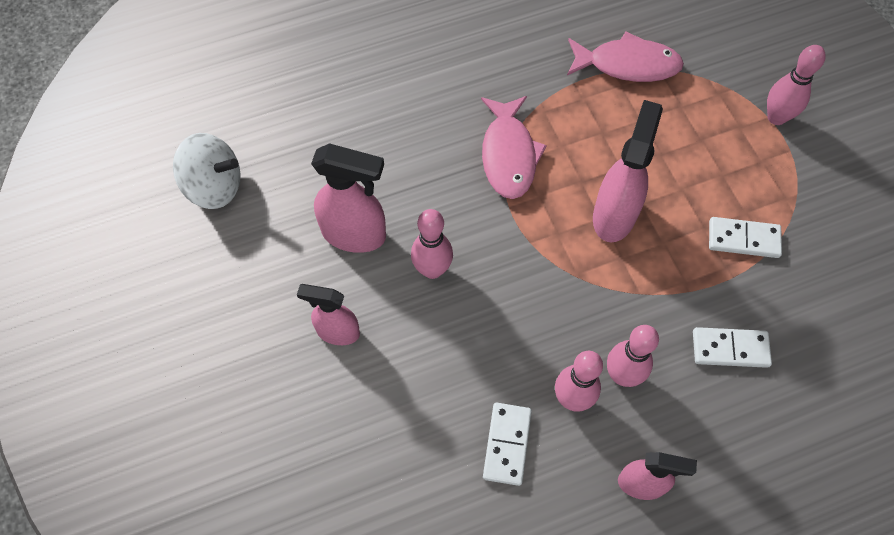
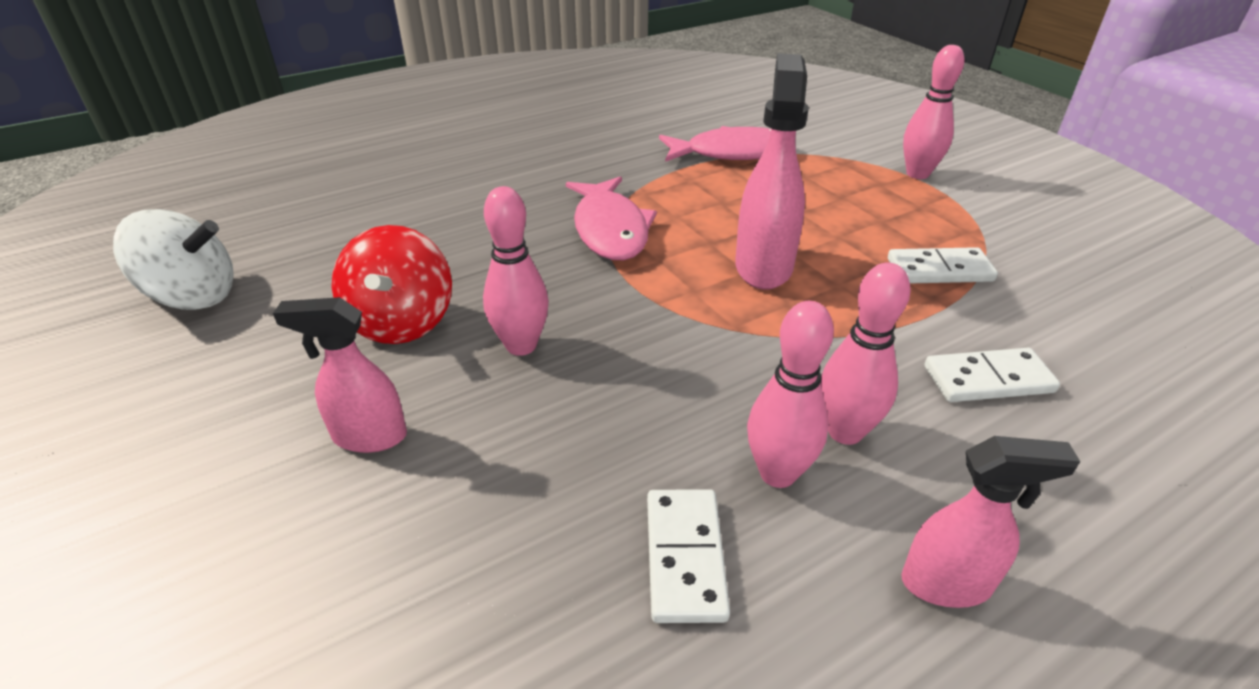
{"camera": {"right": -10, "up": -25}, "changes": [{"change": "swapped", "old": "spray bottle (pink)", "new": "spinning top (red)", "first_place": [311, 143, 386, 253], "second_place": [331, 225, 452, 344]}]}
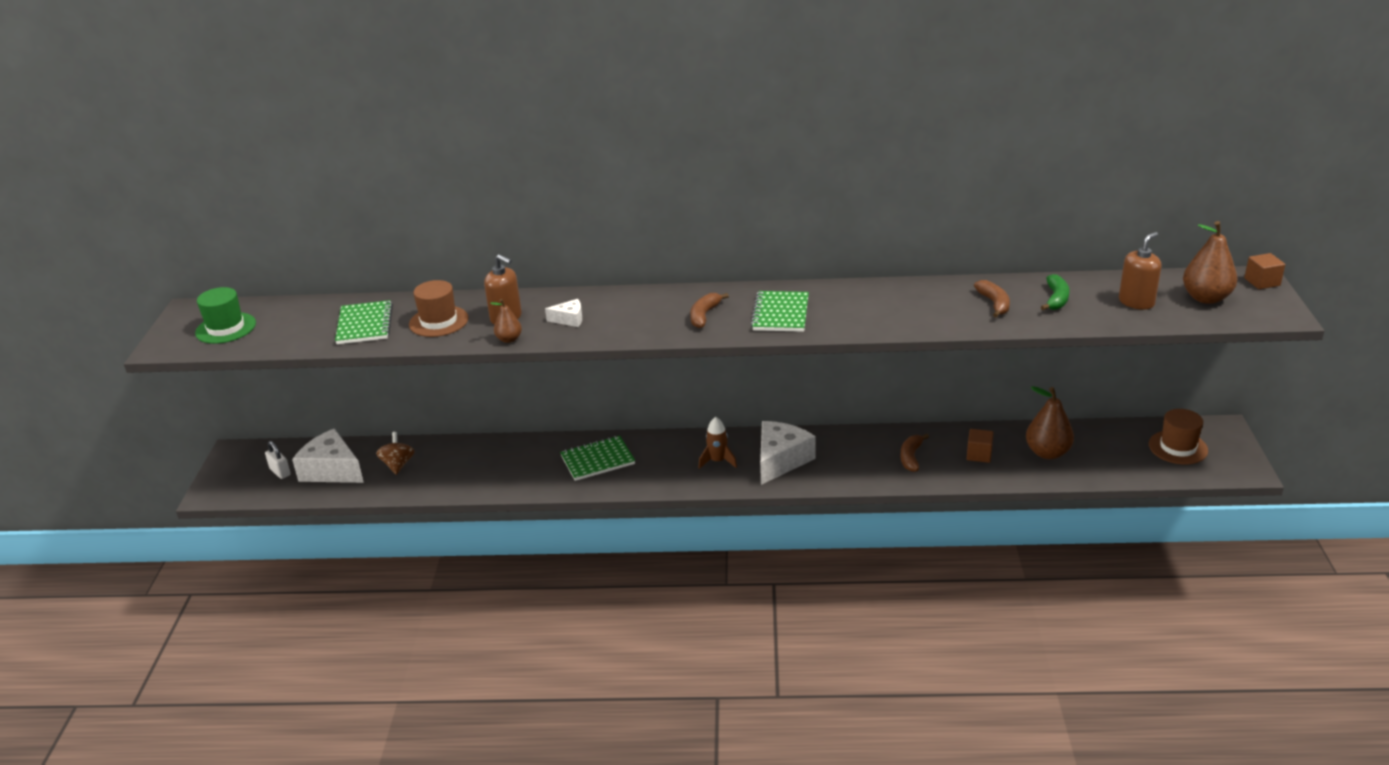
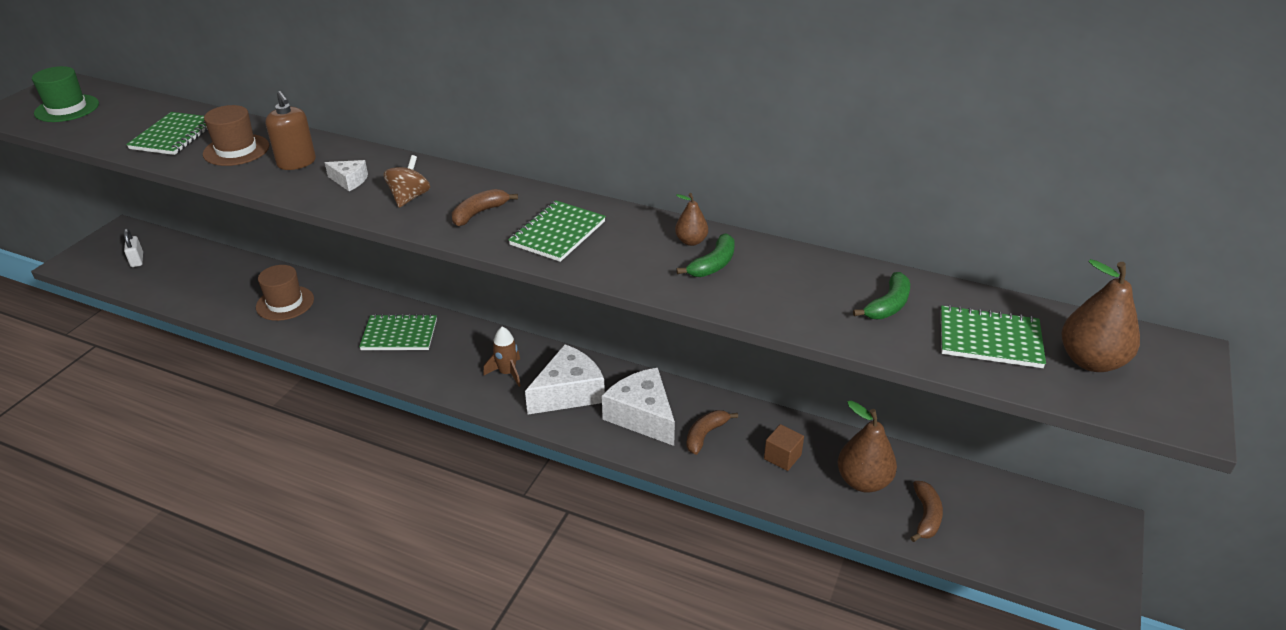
{"camera": {"right": 20, "up": 5}, "changes": [{"change": "gone", "old": "cube (brown)", "first_place": [1244, 253, 1285, 289]}, {"change": "new", "new": "banana (green)", "second_place": [676, 233, 735, 277]}, {"change": "shifted", "old": "cheese (white)", "first_place": [292, 428, 364, 483], "second_place": [602, 368, 675, 446]}, {"change": "shifted", "old": "spinning top (brown)", "first_place": [376, 432, 415, 475], "second_place": [383, 155, 430, 208]}, {"change": "shifted", "old": "pear (brown)", "first_place": [490, 299, 522, 343], "second_place": [675, 193, 708, 246]}, {"change": "shifted", "old": "banana (brown)", "first_place": [974, 280, 1010, 317], "second_place": [910, 481, 943, 542]}, {"change": "shifted", "old": "hat (brown)", "first_place": [1149, 409, 1208, 464], "second_place": [256, 265, 314, 321]}, {"change": "swapped", "old": "soap dispenser (brown)", "new": "notebook (green)", "first_place": [1119, 232, 1162, 310], "second_place": [941, 305, 1046, 368]}]}
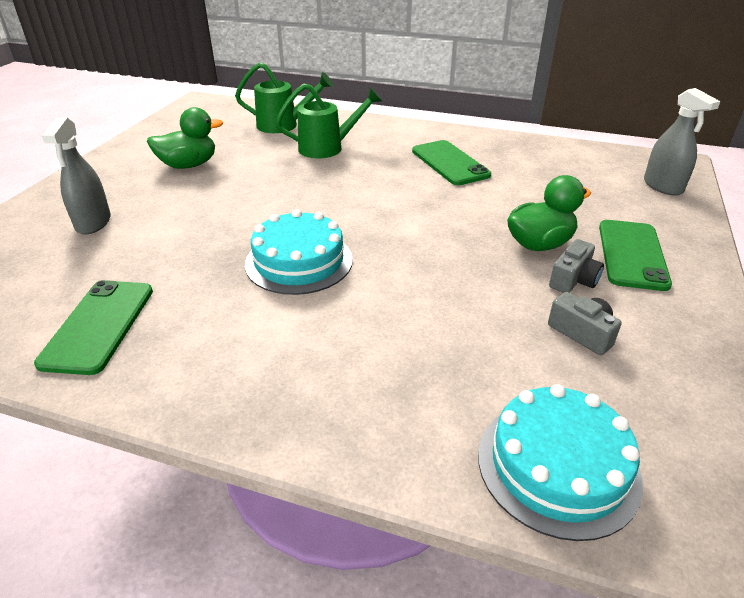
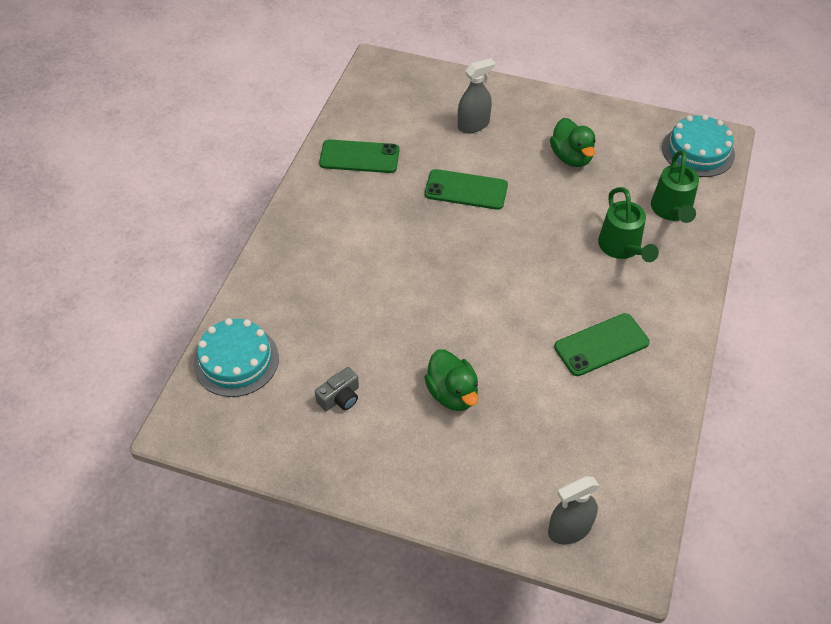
{"camera": {"right": 90, "up": 15}, "changes": [{"change": "gone", "old": "camera (grey)", "first_place": [549, 239, 604, 293]}, {"change": "shifted", "old": "cake (turquoise)", "first_place": [245, 209, 353, 295], "second_place": [662, 115, 735, 177]}, {"change": "shifted", "old": "phone (green)", "first_place": [599, 220, 672, 291], "second_place": [425, 169, 508, 210]}, {"change": "rotated", "old": "spray bottle (grey)", "first_place": [42, 118, 111, 235], "second_place": [458, 58, 495, 133], "degrees": 150}]}
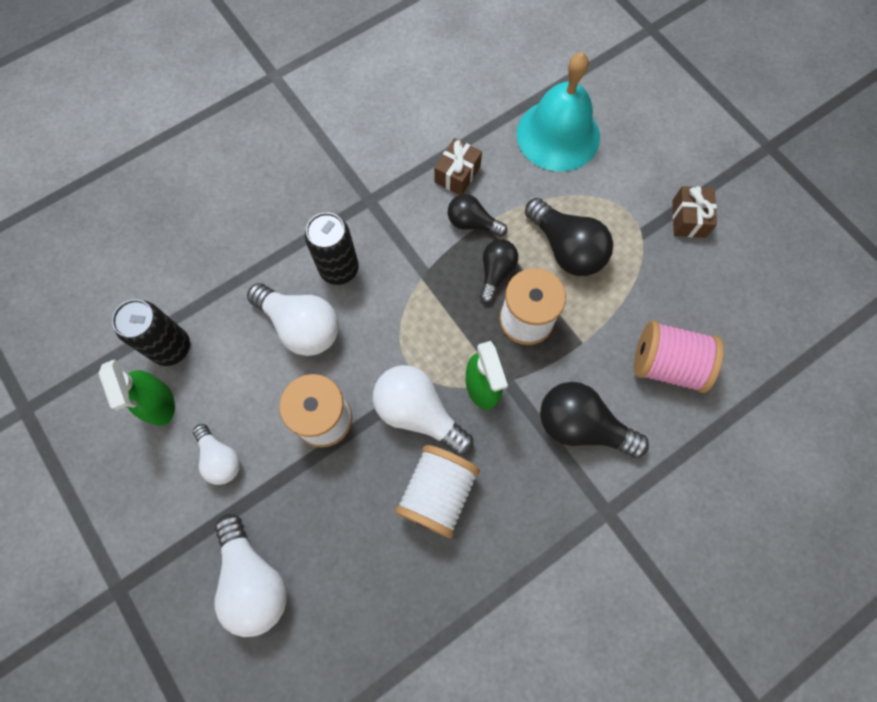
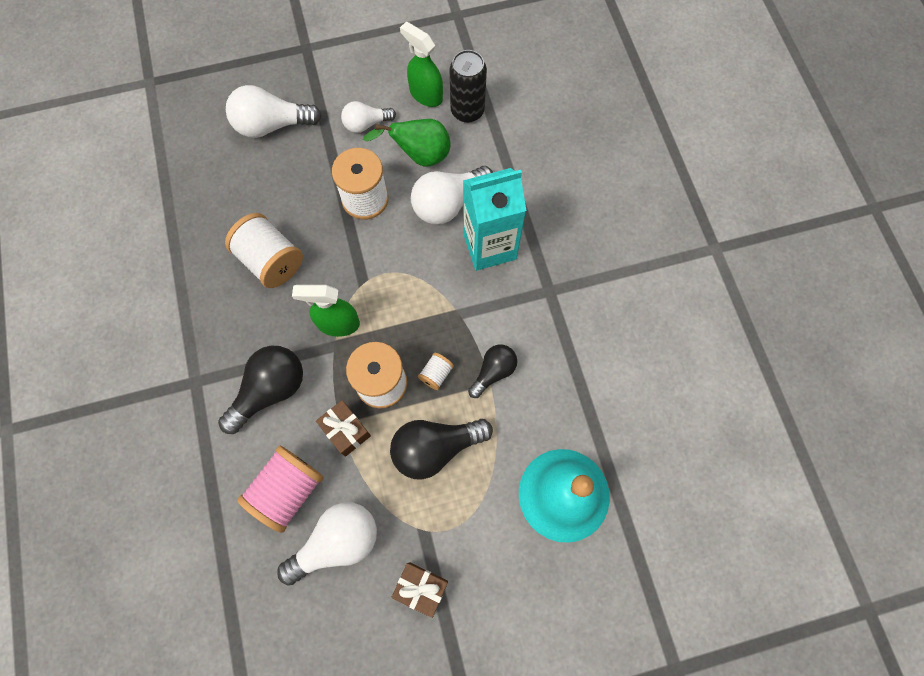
{"camera": {"right": 110, "up": 0}, "changes": [{"change": "new", "new": "pear (green)", "second_place": [363, 119, 451, 167]}, {"change": "shifted", "old": "light bulb (white)", "first_place": [373, 365, 473, 456], "second_place": [277, 502, 377, 586]}, {"change": "shifted", "old": "gift (brown)", "first_place": [434, 138, 482, 195], "second_place": [316, 400, 371, 457]}, {"change": "swapped", "old": "can (black)", "new": "carton (turquoise)", "first_place": [305, 212, 359, 285], "second_place": [463, 168, 527, 271]}, {"change": "swapped", "old": "light bulb (black)", "new": "spool (white)", "first_place": [480, 239, 518, 303], "second_place": [418, 353, 454, 390]}, {"change": "rotated", "old": "spray bottle (green)", "first_place": [98, 359, 175, 426], "second_place": [400, 21, 443, 107], "degrees": 45}]}
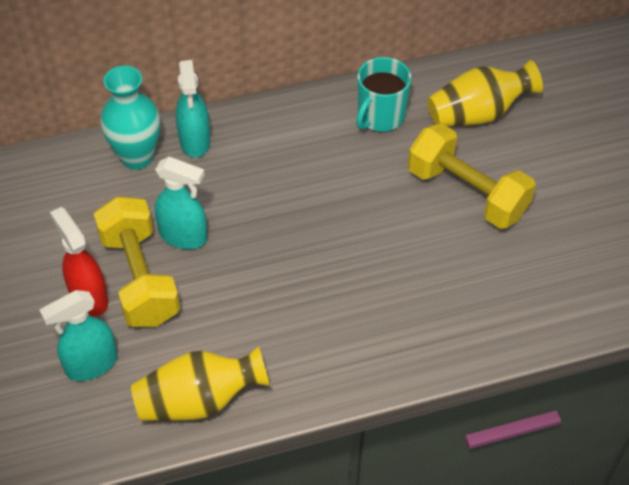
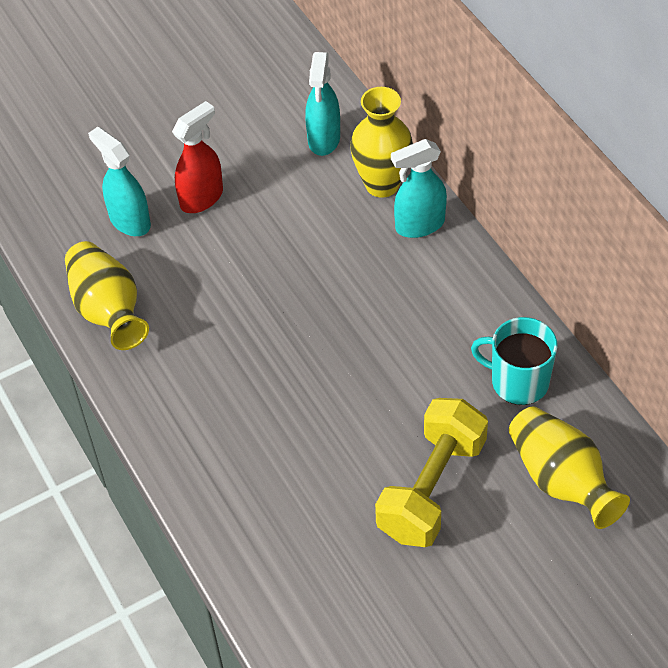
{"camera": {"right": 80, "up": 0}, "changes": [{"change": "gone", "old": "dumbbell (yellow)", "first_place": [94, 196, 180, 327]}, {"change": "shifted", "old": "spray bottle (turquoise)", "first_place": [155, 157, 207, 249], "second_place": [305, 52, 340, 156]}, {"change": "repainted", "old": "vase (turquoise)", "new": "vase (yellow)", "first_place": [101, 66, 160, 170], "second_place": [350, 87, 413, 198]}]}
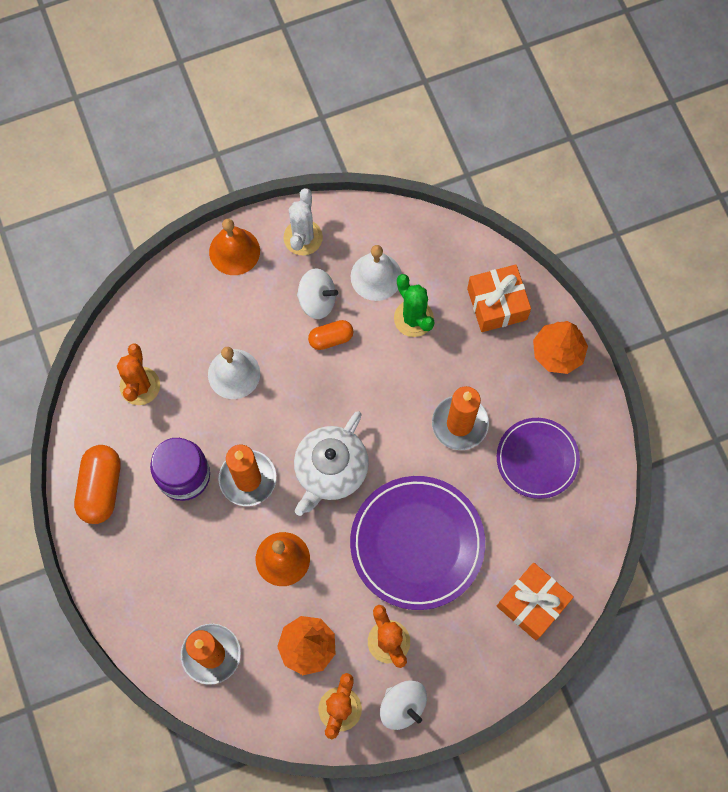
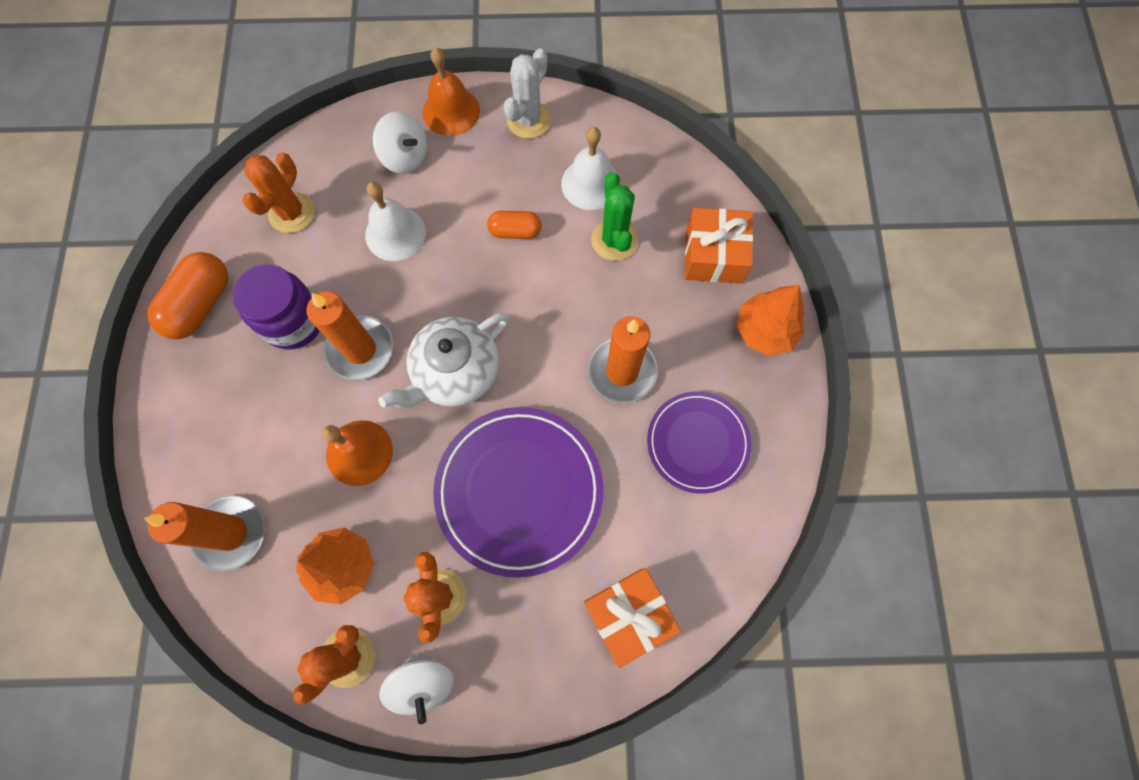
{"camera": {"right": 20, "up": 0}, "changes": [{"change": "shifted", "old": "spinning top (white)", "first_place": [297, 268, 338, 319], "second_place": [373, 112, 427, 174]}]}
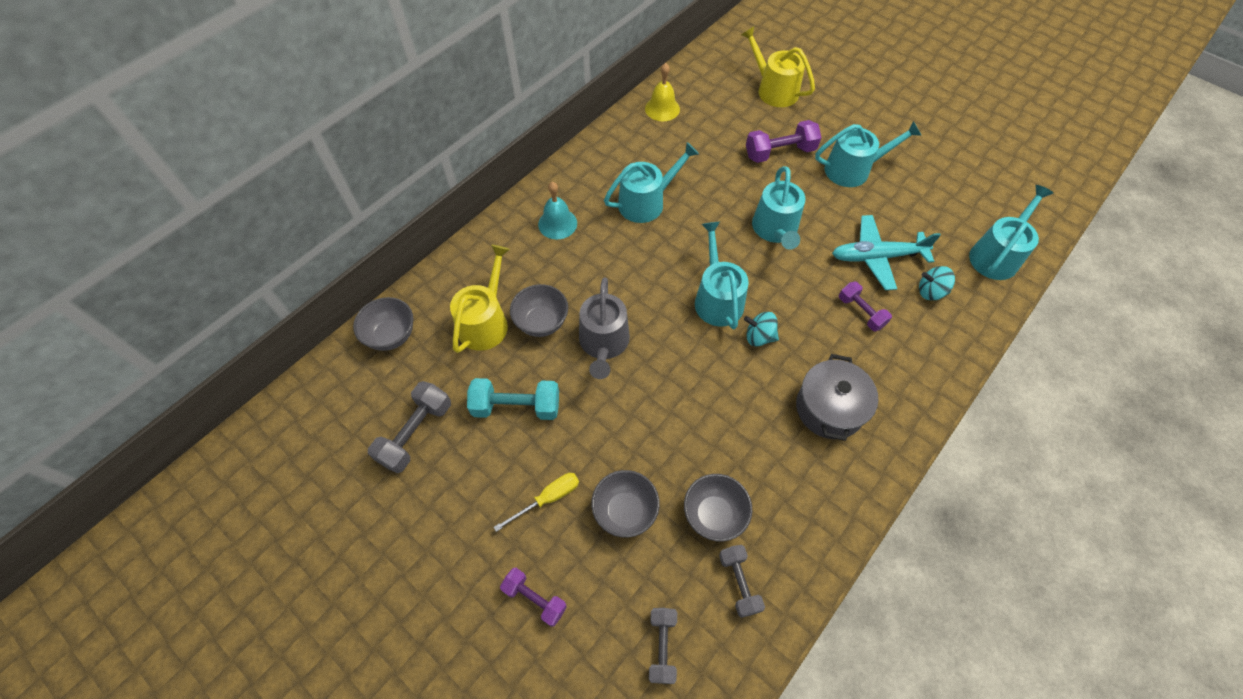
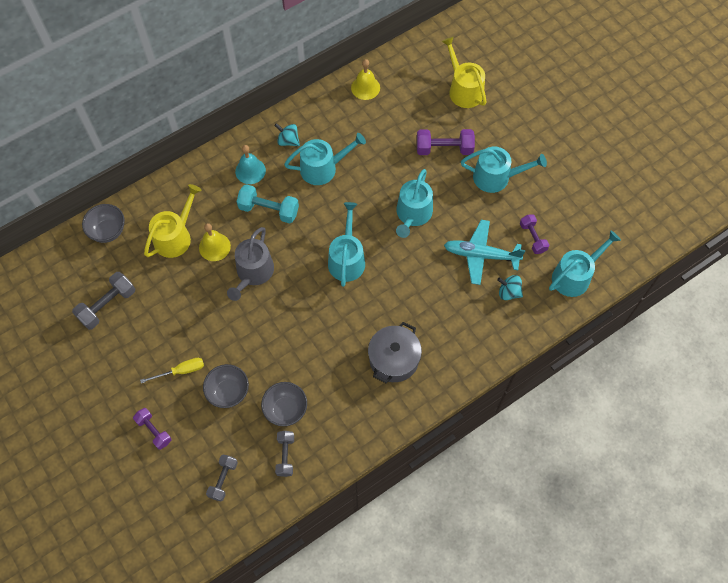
{"camera": {"right": 15, "up": 5}, "changes": [{"change": "shifted", "old": "dumbbell (turquoise)", "first_place": [467, 378, 559, 420], "second_place": [237, 184, 299, 223]}, {"change": "shifted", "old": "spinning top (turquoise)", "first_place": [744, 312, 779, 346], "second_place": [274, 123, 300, 146]}, {"change": "shifted", "old": "dumbbell (purple)", "first_place": [839, 282, 892, 331], "second_place": [520, 215, 549, 254]}, {"change": "swapped", "old": "bowl (grey)", "new": "bell (yellow)", "first_place": [510, 284, 568, 337], "second_place": [199, 223, 231, 261]}]}
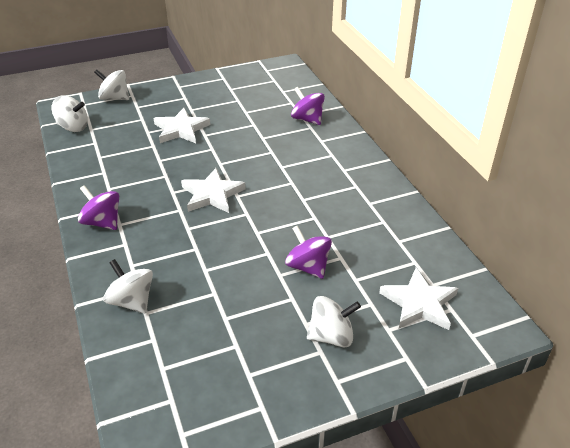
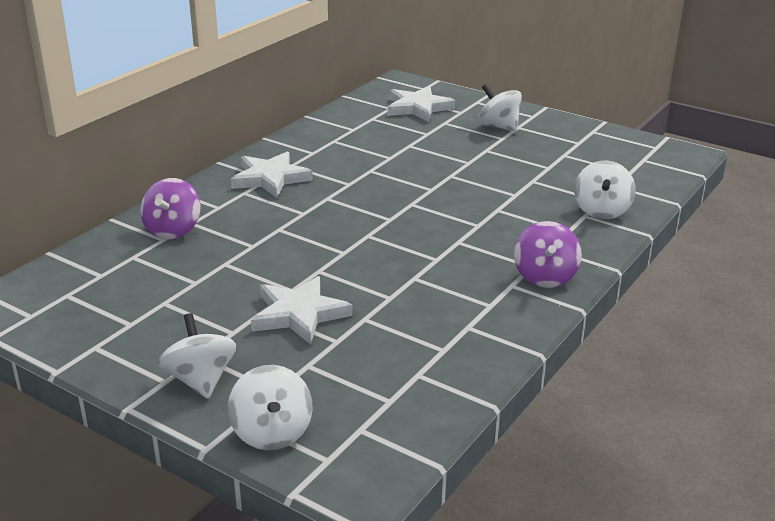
{"camera": {"right": -125, "up": -10}, "changes": [{"change": "gone", "old": "spinning top (purple)", "first_place": [285, 225, 332, 279]}, {"change": "shifted", "old": "spinning top (white)", "first_place": [52, 95, 88, 132], "second_place": [158, 313, 236, 399]}, {"change": "shifted", "old": "star (white)", "first_place": [181, 168, 246, 213], "second_place": [231, 151, 313, 198]}]}
